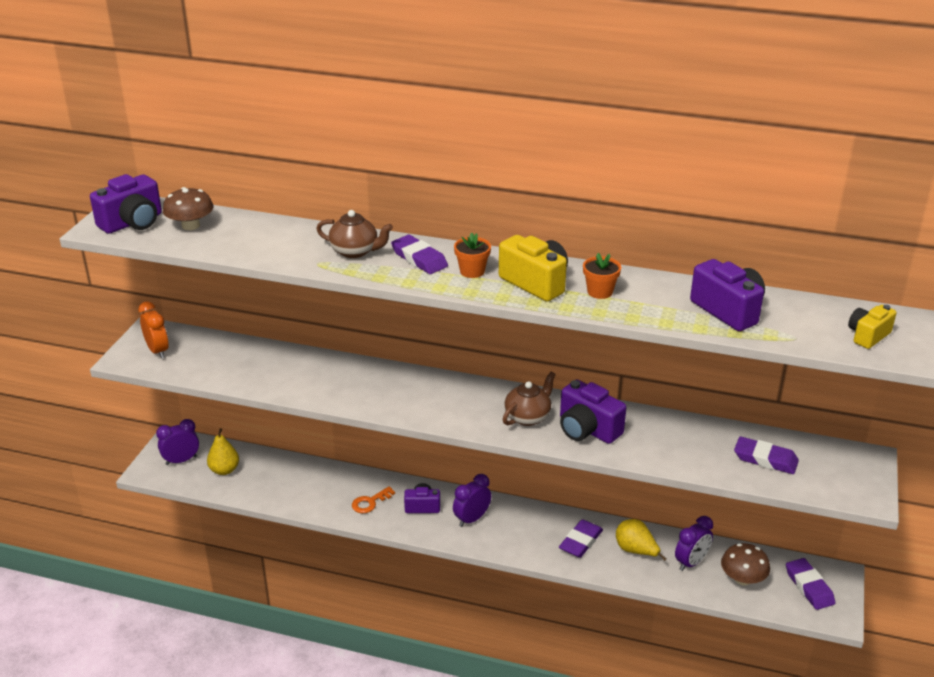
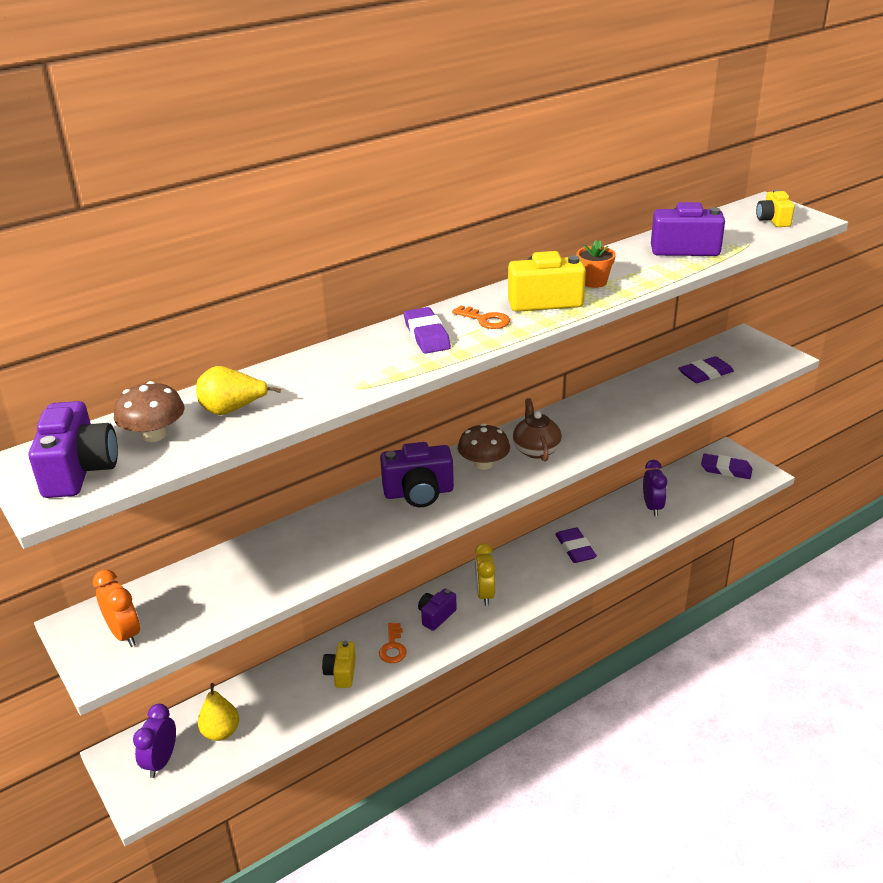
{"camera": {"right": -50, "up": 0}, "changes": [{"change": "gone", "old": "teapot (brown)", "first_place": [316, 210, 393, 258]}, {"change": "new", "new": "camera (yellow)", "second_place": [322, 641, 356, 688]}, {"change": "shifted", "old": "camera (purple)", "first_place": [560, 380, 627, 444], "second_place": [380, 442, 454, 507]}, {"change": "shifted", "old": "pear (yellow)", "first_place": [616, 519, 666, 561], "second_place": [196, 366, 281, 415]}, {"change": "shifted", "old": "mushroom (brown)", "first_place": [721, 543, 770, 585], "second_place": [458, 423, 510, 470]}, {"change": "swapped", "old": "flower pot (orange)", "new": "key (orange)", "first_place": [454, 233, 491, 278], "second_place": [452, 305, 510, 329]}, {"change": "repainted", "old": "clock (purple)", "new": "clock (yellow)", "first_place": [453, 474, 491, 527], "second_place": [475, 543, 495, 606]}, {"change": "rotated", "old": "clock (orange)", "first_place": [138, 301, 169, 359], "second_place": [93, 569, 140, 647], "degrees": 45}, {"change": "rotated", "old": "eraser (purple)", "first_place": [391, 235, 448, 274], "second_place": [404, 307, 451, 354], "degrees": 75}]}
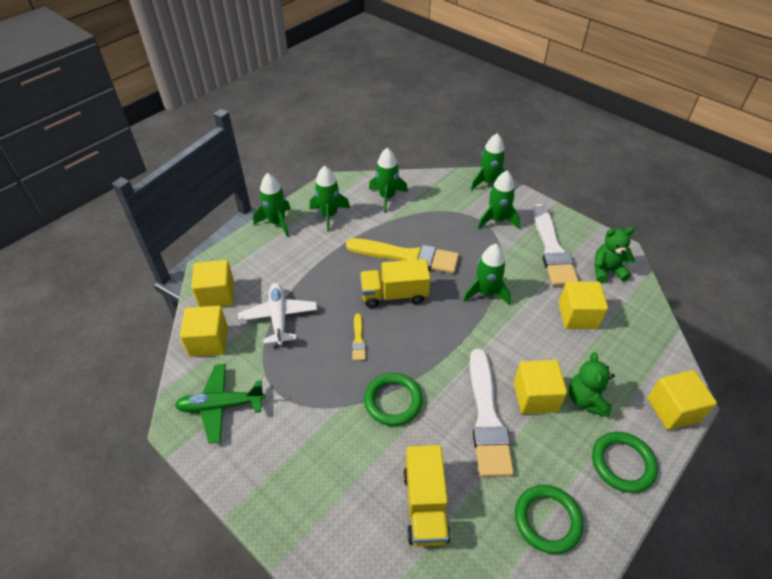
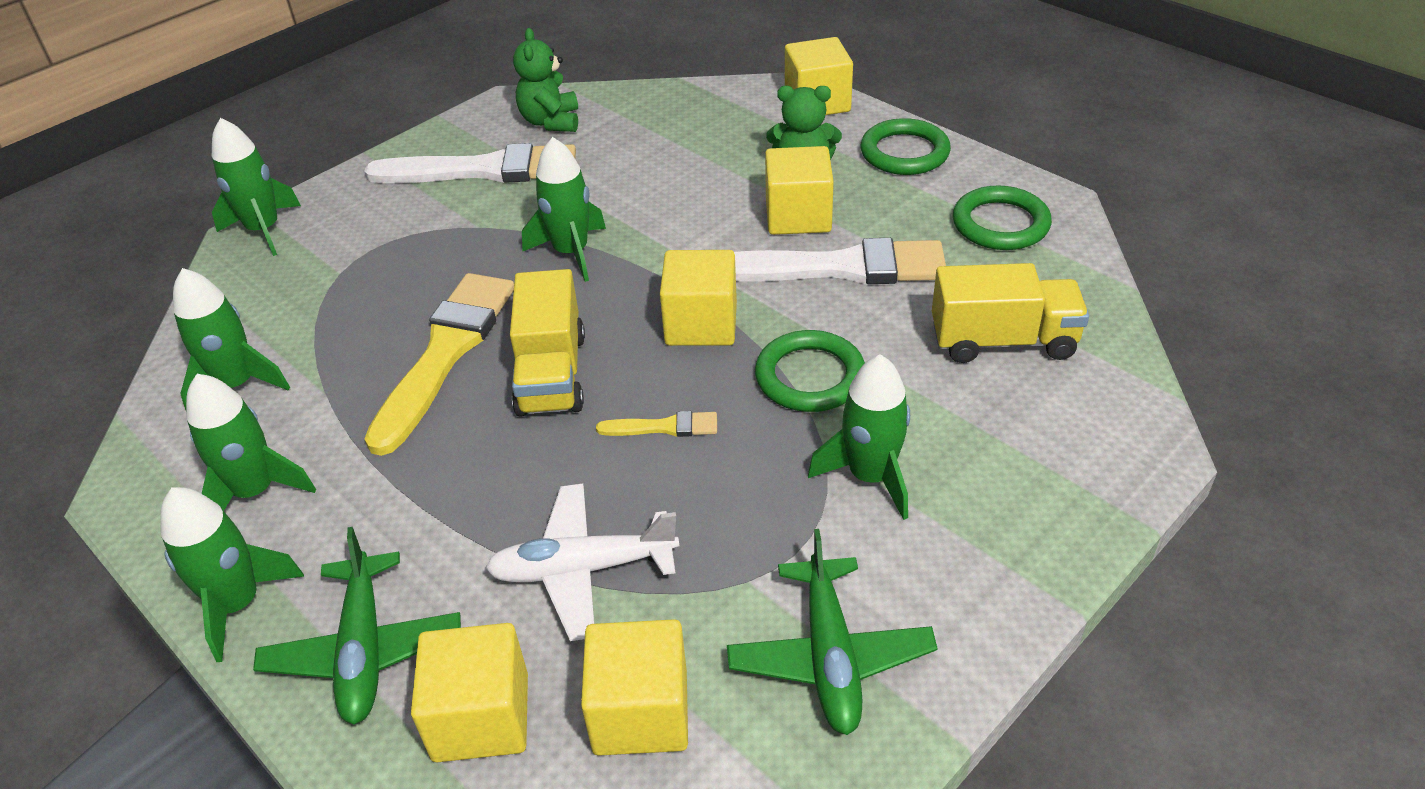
{"camera": {"right": -85, "up": -5}, "changes": [{"change": "new", "new": "plane (green)", "second_place": [253, 527, 461, 724]}, {"change": "shifted", "old": "rocket (green)", "first_place": [478, 171, 520, 229], "second_place": [808, 354, 910, 520]}, {"change": "shifted", "old": "cube (yellow)", "first_place": [559, 281, 608, 329], "second_place": [660, 250, 737, 346]}]}
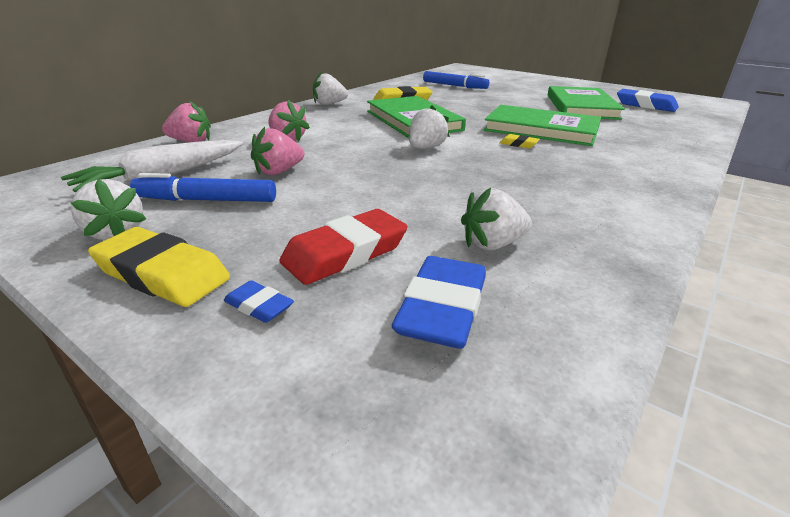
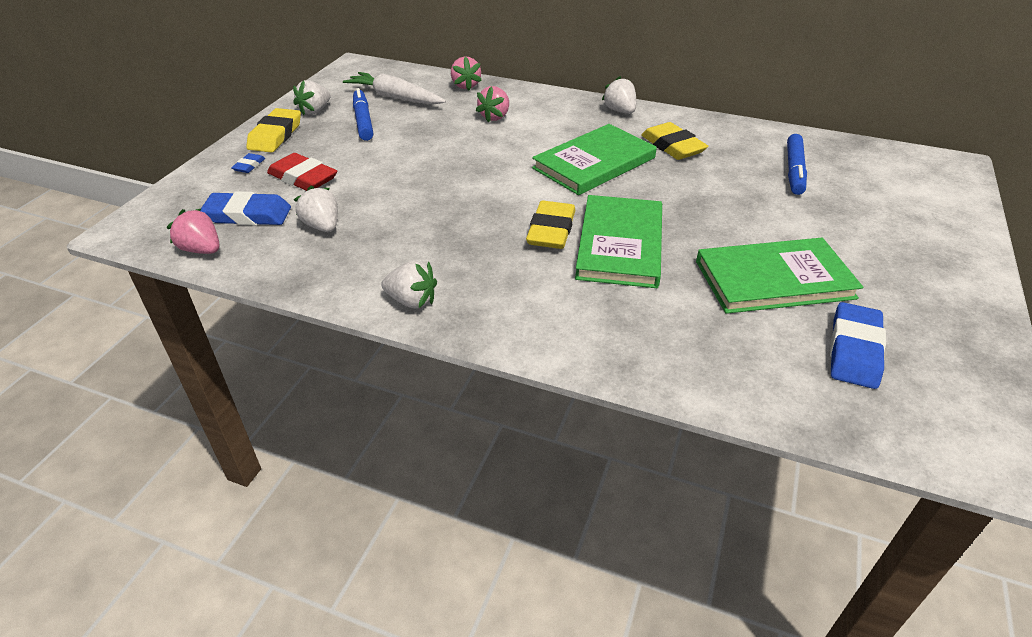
{"camera": {"right": 75, "up": 10}, "changes": [{"change": "shifted", "old": "strawberry (pink)", "first_place": [251, 127, 305, 175], "second_place": [167, 209, 220, 254]}, {"change": "shifted", "old": "strawberry (white)", "first_place": [409, 105, 450, 149], "second_place": [381, 260, 437, 309]}, {"change": "scaled", "old": "eraser (yellow)", "first_place": [499, 134, 540, 148], "second_place": [526, 201, 576, 249], "factor": 2.02}]}
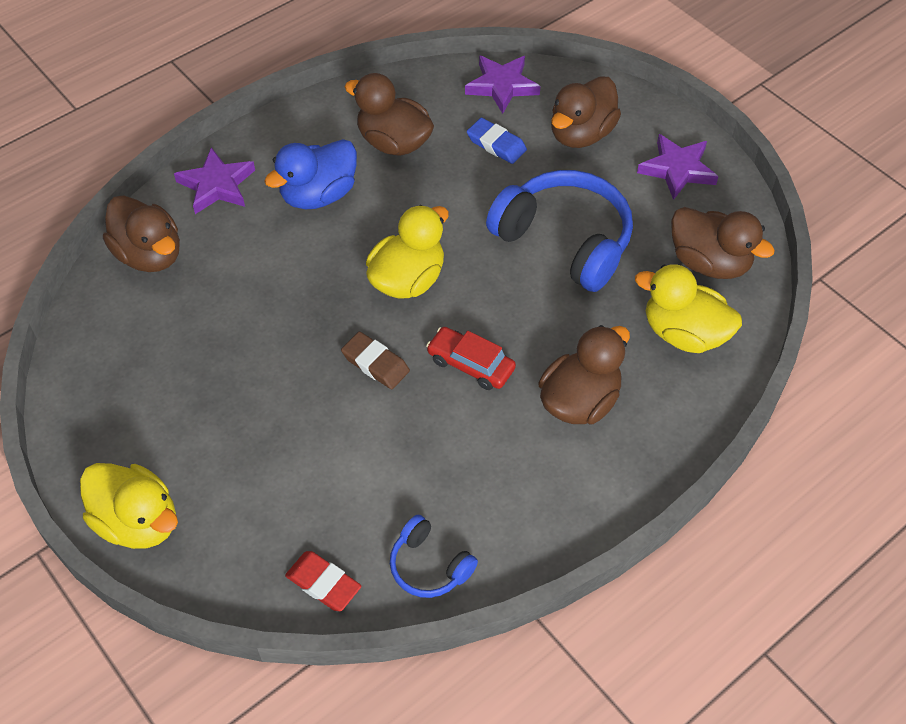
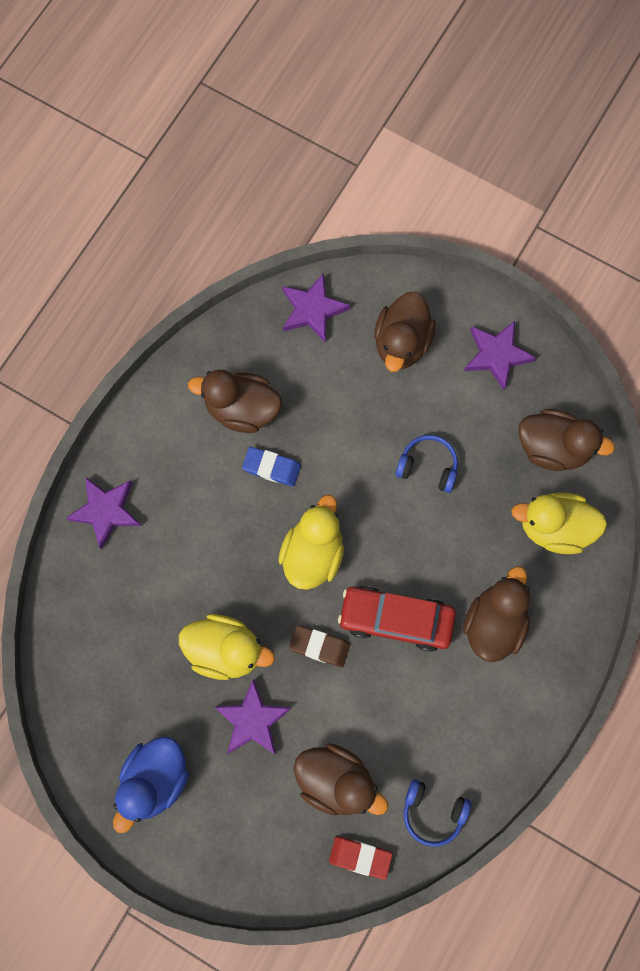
{"camera": {"right": -20, "up": 20}, "changes": [{"change": "new", "new": "star (purple)", "second_place": [215, 679, 292, 754]}, {"change": "shifted", "old": "duck (yellow)", "first_place": [80, 463, 178, 549], "second_place": [179, 614, 275, 680]}, {"change": "shifted", "old": "duck (brown)", "first_place": [103, 195, 180, 272], "second_place": [293, 743, 388, 815]}, {"change": "shifted", "old": "duck (blue)", "first_place": [265, 139, 357, 209], "second_place": [113, 736, 189, 833]}, {"change": "shifted", "old": "eraser (blue)", "first_place": [467, 118, 527, 164], "second_place": [242, 447, 301, 487]}, {"change": "scaled", "old": "car (red)", "first_place": [426, 327, 516, 390], "second_place": [338, 586, 456, 652], "factor": 1.5}, {"change": "scaled", "old": "headphones (blue)", "first_place": [486, 170, 633, 292], "second_place": [395, 435, 458, 493], "factor": 0.5}]}
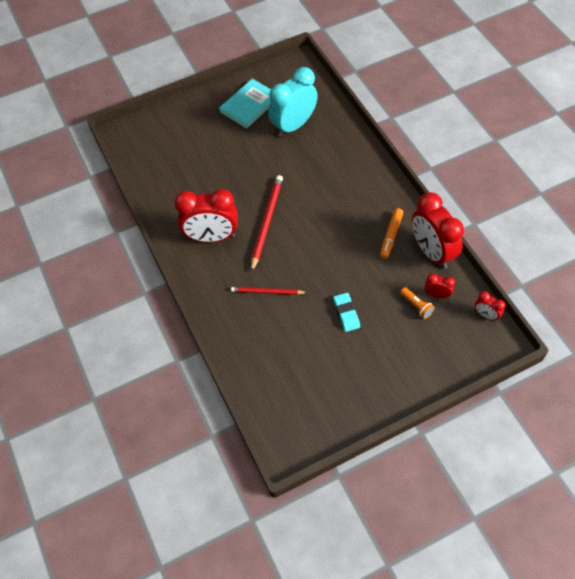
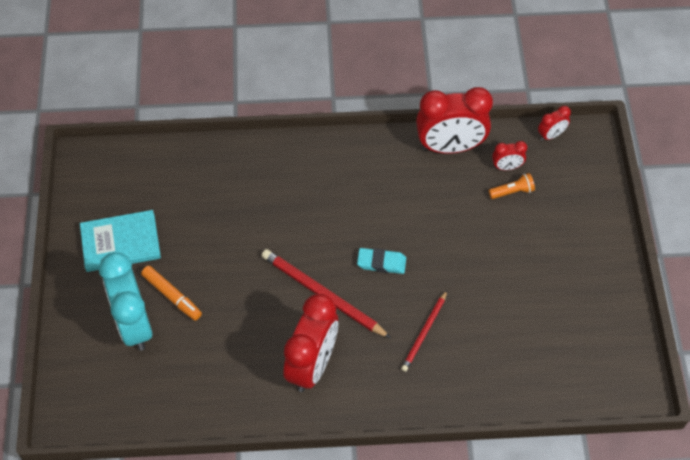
{"camera": {"right": -70, "up": 0}, "changes": [{"change": "shifted", "old": "clock (turquoise)", "first_place": [268, 67, 318, 137], "second_place": [99, 252, 152, 351]}, {"change": "shifted", "old": "eraser (turquoise)", "first_place": [333, 293, 360, 332], "second_place": [357, 248, 406, 274]}, {"change": "shifted", "old": "marker (orange)", "first_place": [380, 208, 403, 259], "second_place": [141, 266, 202, 321]}, {"change": "rotated", "old": "book (turquoise)", "first_place": [219, 79, 271, 129], "second_place": [80, 210, 161, 272], "degrees": -75}, {"change": "rotated", "old": "clock (red)", "first_place": [425, 274, 455, 298], "second_place": [492, 141, 527, 170], "degrees": -135}]}
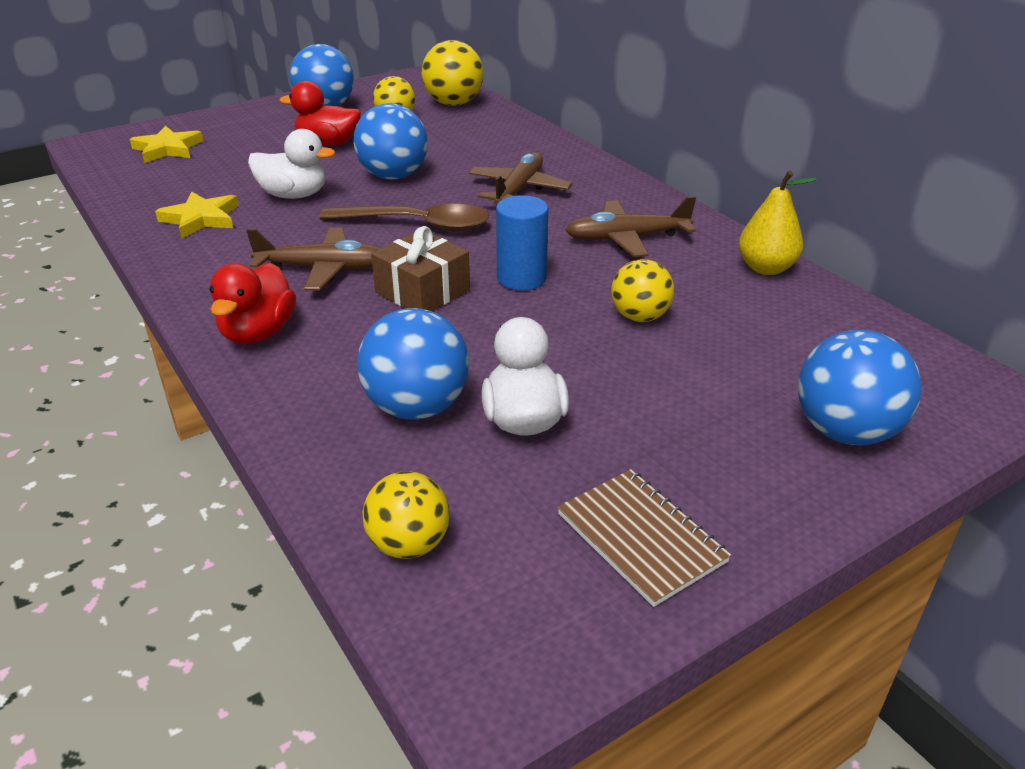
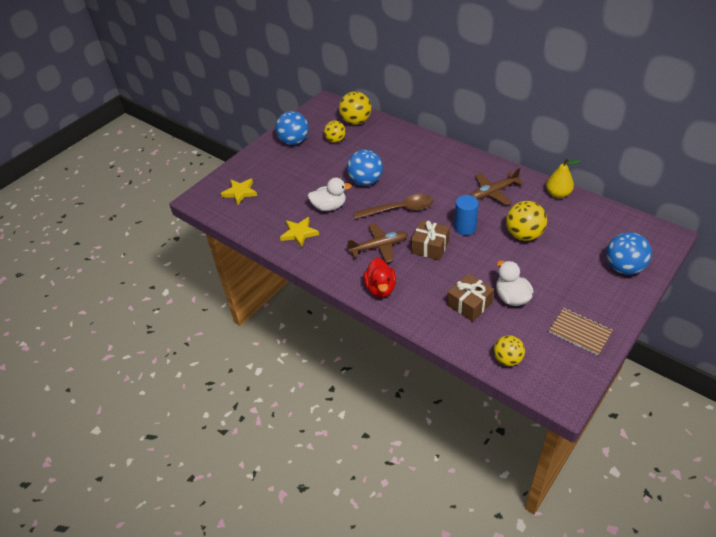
{"camera": {"right": -15, "up": 10}, "changes": [{"change": "gone", "old": "duck (red)", "first_place": [279, 81, 361, 146]}, {"change": "gone", "old": "plane (brown)", "first_place": [469, 152, 573, 205]}, {"change": "swapped", "old": "ball (blue)", "new": "gift (brown)", "first_place": [357, 308, 469, 420], "second_place": [447, 273, 494, 322]}, {"change": "scaled", "old": "ball (yellow)", "first_place": [611, 259, 674, 322], "second_place": [506, 201, 547, 241], "factor": 1.53}]}
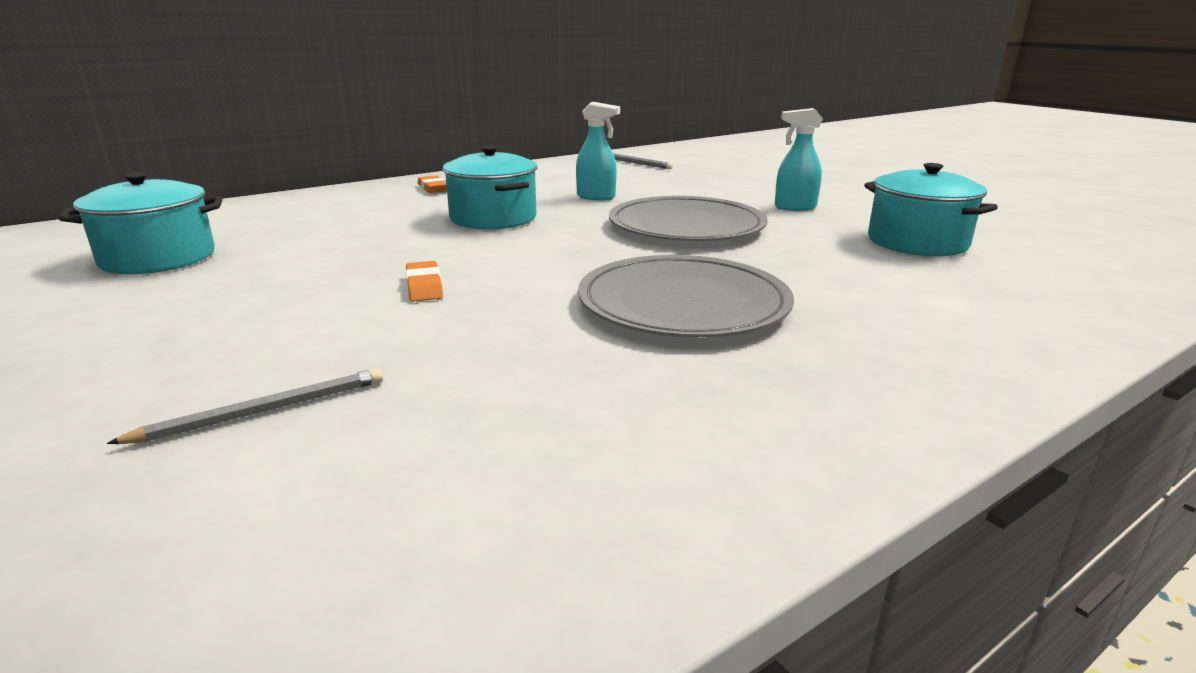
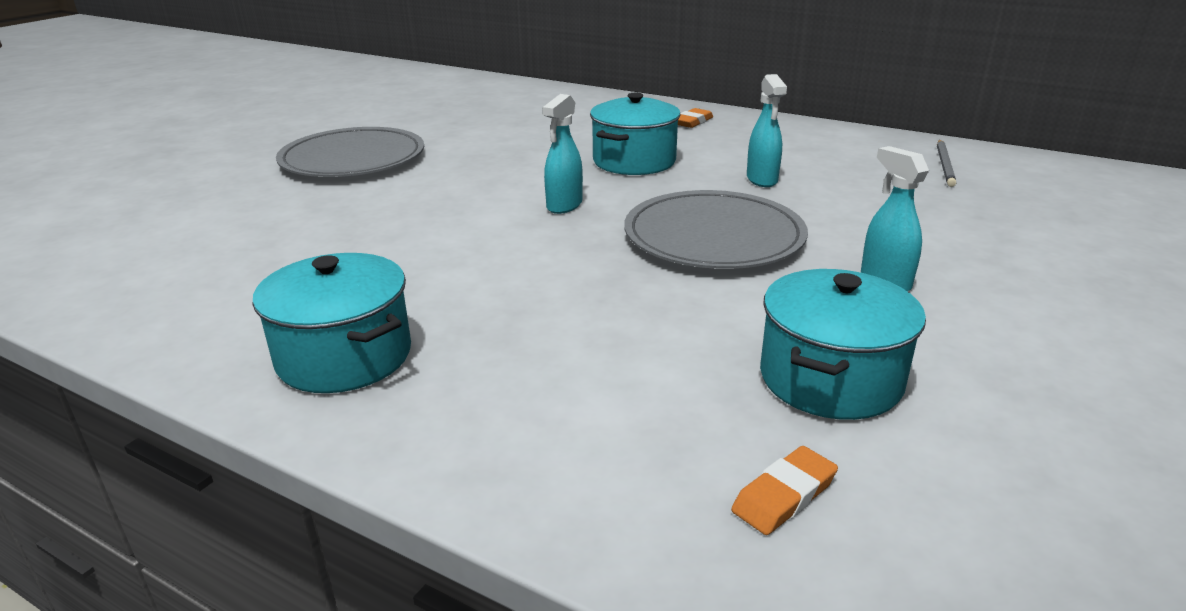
{"camera": {"right": 65, "up": 5}, "changes": [{"change": "gone", "old": "pencil (grey)", "first_place": [107, 368, 383, 444]}, {"change": "new", "new": "spray bottle (turquoise)", "second_place": [542, 94, 583, 214]}, {"change": "shifted", "old": "pot (turquoise)", "first_place": [58, 172, 223, 274], "second_place": [252, 253, 411, 393]}, {"change": "shifted", "old": "eraser (orange)", "first_place": [405, 261, 443, 302], "second_place": [731, 446, 838, 535]}, {"change": "shifted", "old": "plate (grey)", "first_place": [578, 255, 794, 338], "second_place": [276, 127, 424, 177]}]}
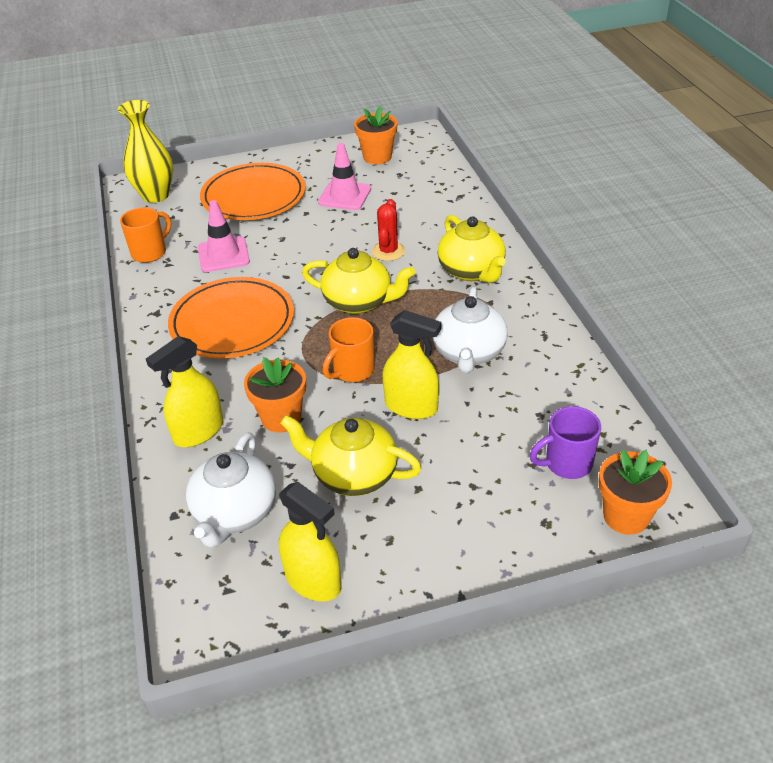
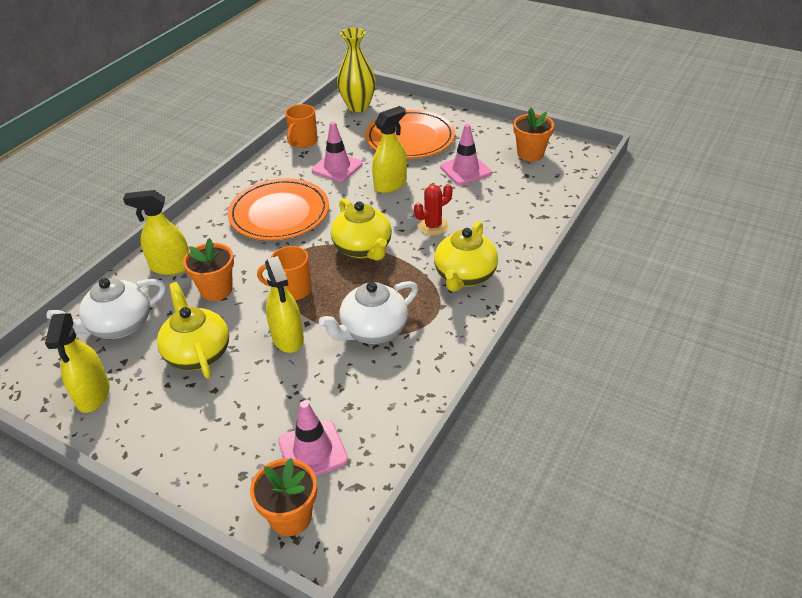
{"camera": {"right": 45, "up": 0}, "changes": [{"change": "new", "new": "spray bottle (yellow)", "second_place": [372, 106, 407, 193]}, {"change": "swapped", "old": "mug (purple)", "new": "traffic cone (pink)", "first_place": [530, 406, 601, 479], "second_place": [278, 401, 348, 476]}, {"change": "rotated", "old": "mug (orange)", "first_place": [120, 207, 171, 263], "second_place": [285, 104, 318, 148], "degrees": 120}]}
